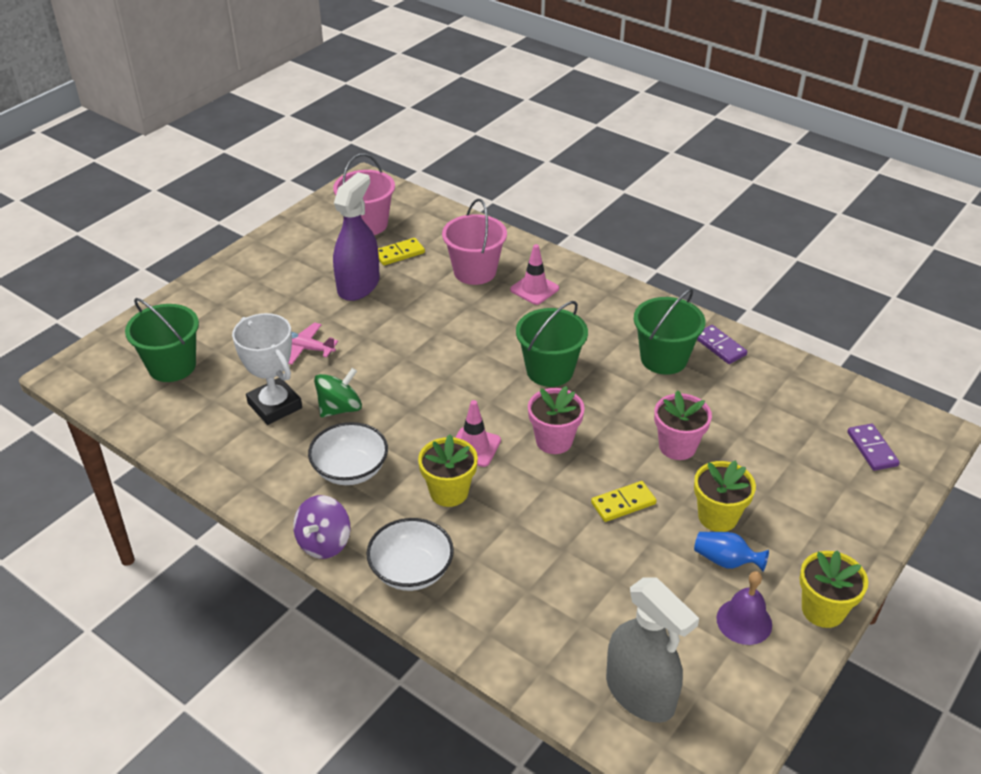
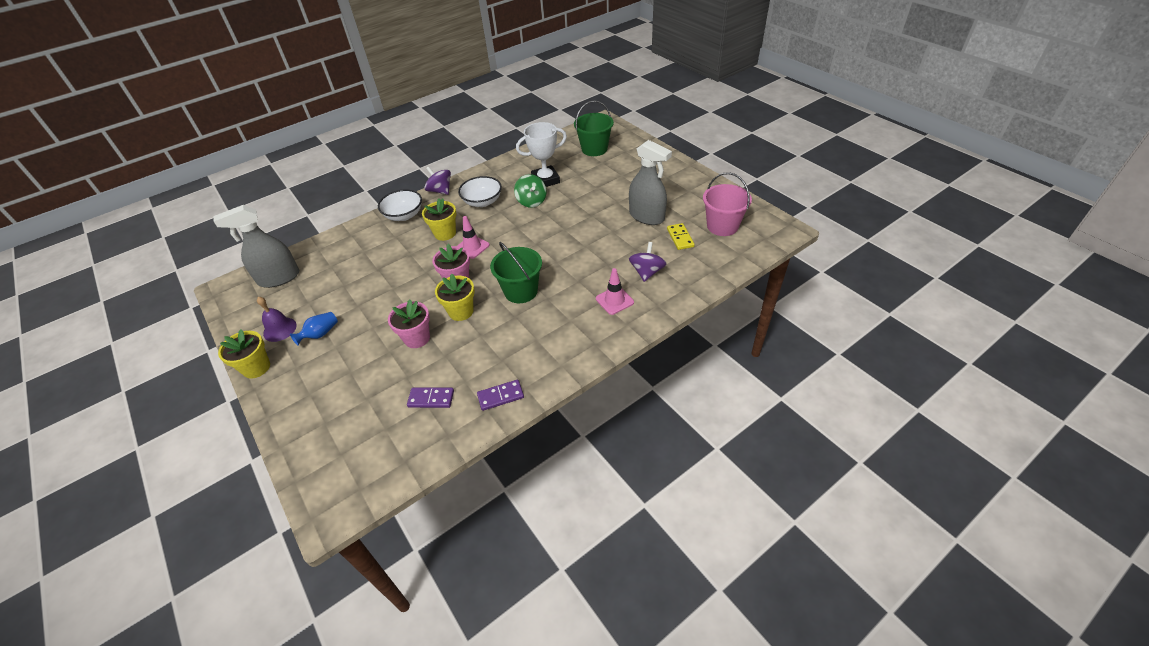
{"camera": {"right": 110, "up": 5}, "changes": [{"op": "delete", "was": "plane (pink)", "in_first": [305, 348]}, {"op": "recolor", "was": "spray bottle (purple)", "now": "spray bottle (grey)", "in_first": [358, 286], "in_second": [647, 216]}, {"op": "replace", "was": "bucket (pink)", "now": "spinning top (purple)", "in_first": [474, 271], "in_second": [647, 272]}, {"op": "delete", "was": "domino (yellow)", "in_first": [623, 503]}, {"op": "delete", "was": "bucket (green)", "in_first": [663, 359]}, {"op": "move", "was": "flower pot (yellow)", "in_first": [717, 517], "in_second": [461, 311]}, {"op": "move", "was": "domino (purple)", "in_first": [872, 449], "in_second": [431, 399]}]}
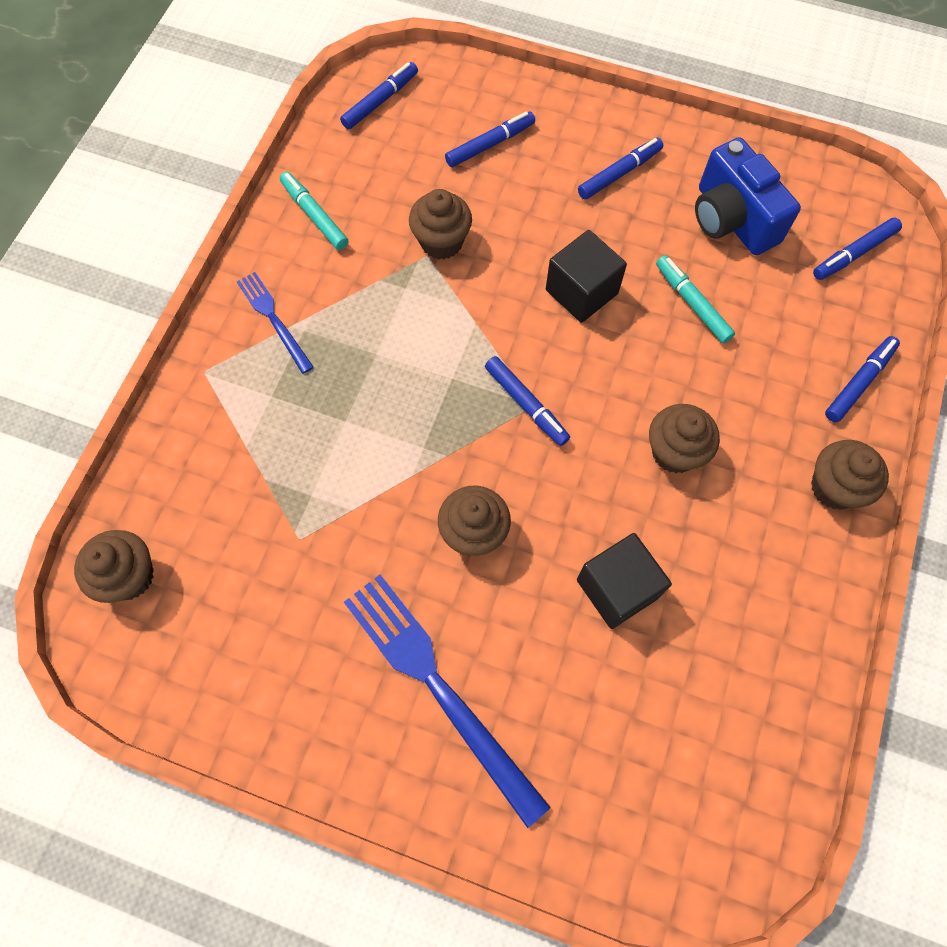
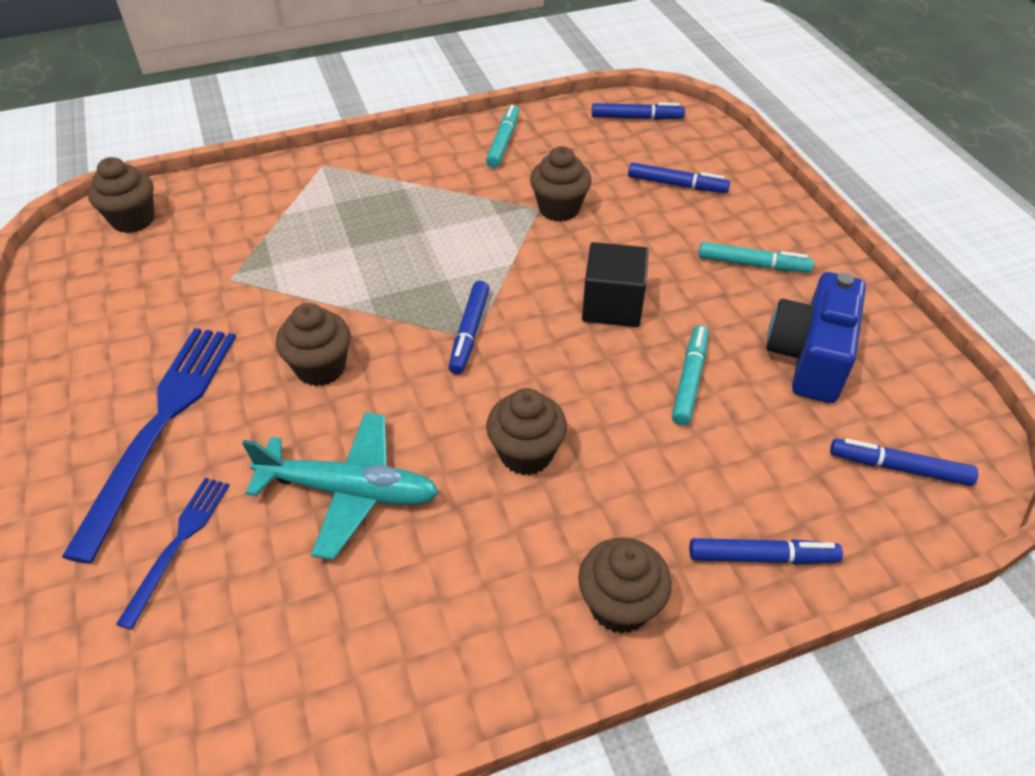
{"camera": {"right": 50, "up": -20}, "changes": [{"op": "move", "was": "fork (blue)", "in_first": [273, 319], "in_second": [178, 544]}, {"op": "replace", "was": "cube (black)", "now": "plane (turquoise)", "in_first": [617, 588], "in_second": [349, 491]}, {"op": "recolor", "was": "marker (blue)", "now": "marker (turquoise)", "in_first": [619, 173], "in_second": [752, 264]}]}
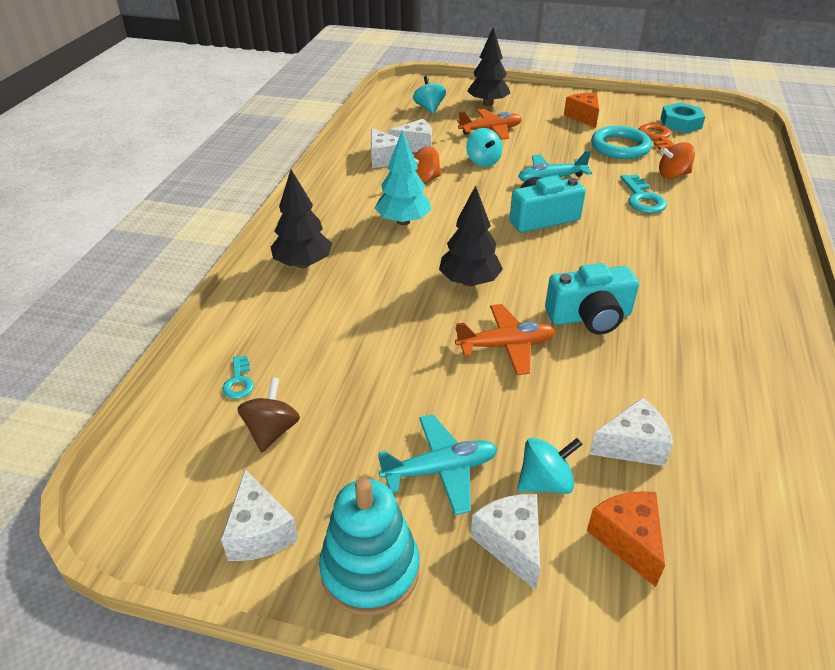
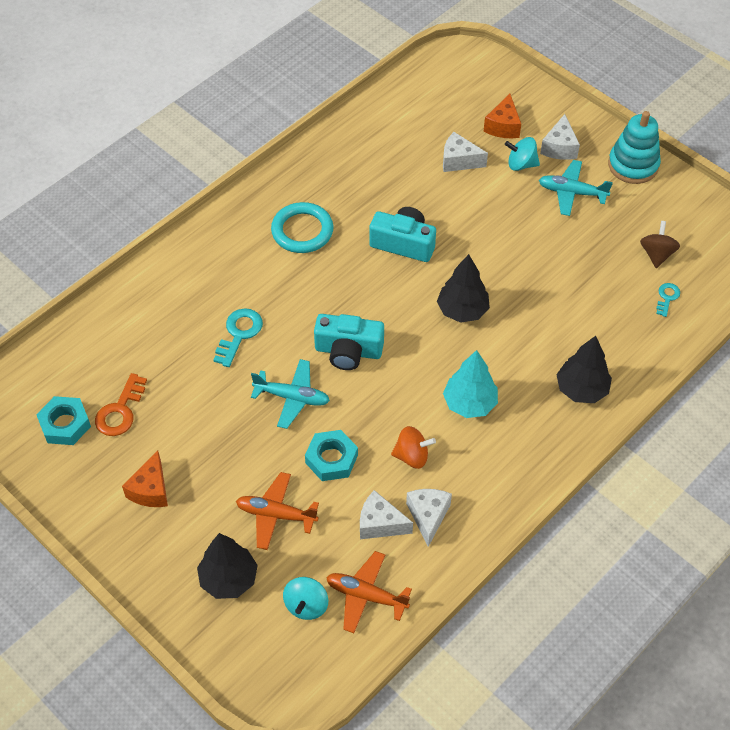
{"camera": {"right": -150, "up": 15}, "changes": [{"op": "delete", "was": "cheese (white)", "in_first": [259, 532]}, {"op": "rotate", "was": "spinning top (brown)", "in_first": [272, 431], "in_second": [656, 254], "clockwise": 150}, {"op": "move", "was": "plane (orange)", "in_first": [506, 346], "in_second": [366, 595]}, {"op": "replace", "was": "spinning top (turquoise)", "now": "nut (turquoise)", "in_first": [483, 161], "in_second": [331, 459]}, {"op": "move", "was": "ring (turquoise)", "in_first": [620, 147], "in_second": [302, 231]}, {"op": "delete", "was": "spinning top (orange)", "in_first": [673, 175]}]}
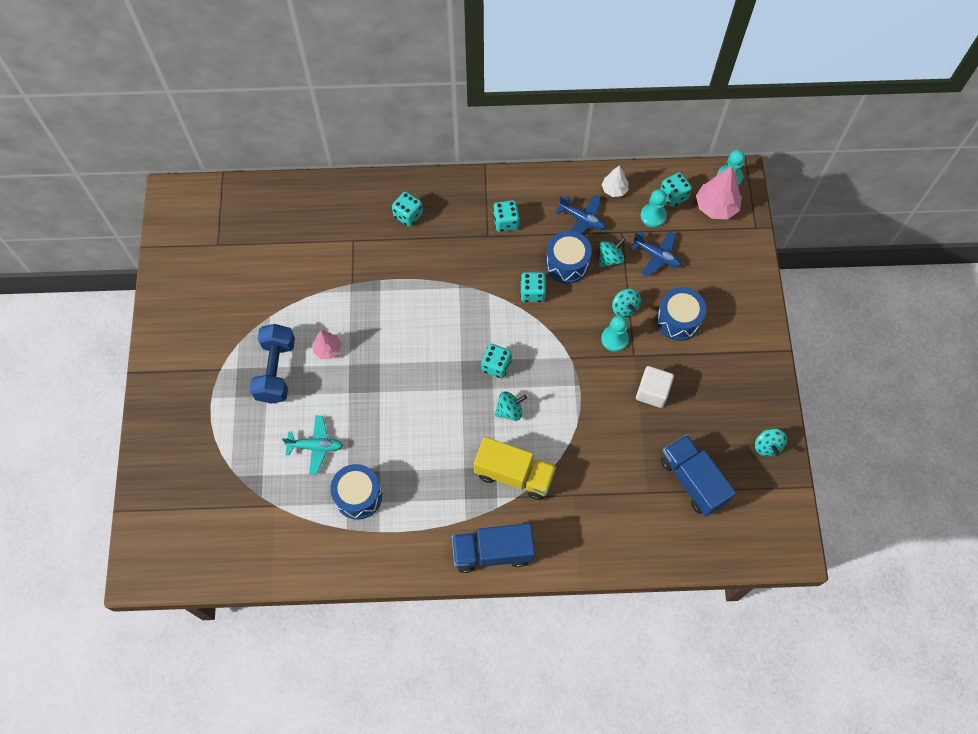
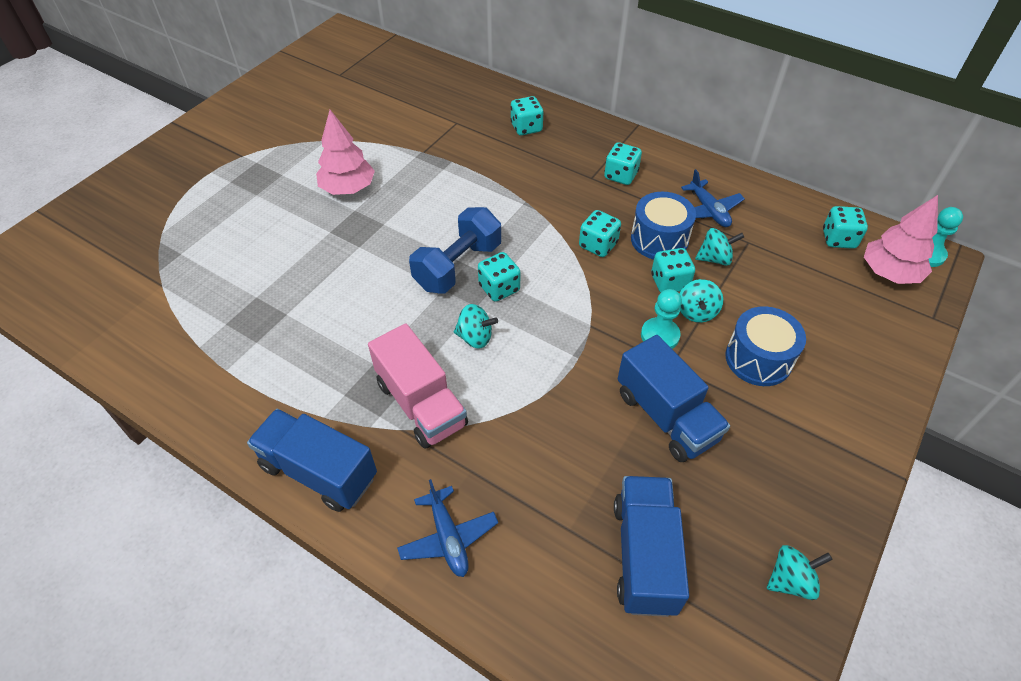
{"camera": {"right": 35, "up": -15}, "changes": [{"op": "move", "was": "dumbbell (blue)", "in_first": [276, 370], "in_second": [458, 266]}, {"op": "delete", "was": "plane (turquoise)", "in_first": [316, 446]}, {"op": "resize", "was": "tree (pink)", "in_first": [327, 349], "in_second": [348, 188], "ratio": 1.66}, {"op": "delete", "was": "drum (blue)", "in_first": [358, 496]}, {"op": "recolor", "was": "truck (yellow)", "now": "truck (pink)", "in_first": [514, 474], "in_second": [421, 404]}, {"op": "delete", "was": "tree (white)", "in_first": [614, 189]}, {"op": "move", "was": "plane (blue)", "in_first": [656, 256], "in_second": [448, 537]}, {"op": "replace", "was": "cube (white)", "now": "truck (blue)", "in_first": [652, 392], "in_second": [666, 416]}, {"op": "delete", "was": "pawn (turquoise)", "in_first": [653, 216]}, {"op": "rotate", "was": "spinning top (turquoise)", "in_first": [767, 446], "in_second": [790, 580], "clockwise": -135}, {"op": "insert", "now": "dice (turquoise)", "in_second": [669, 282]}]}
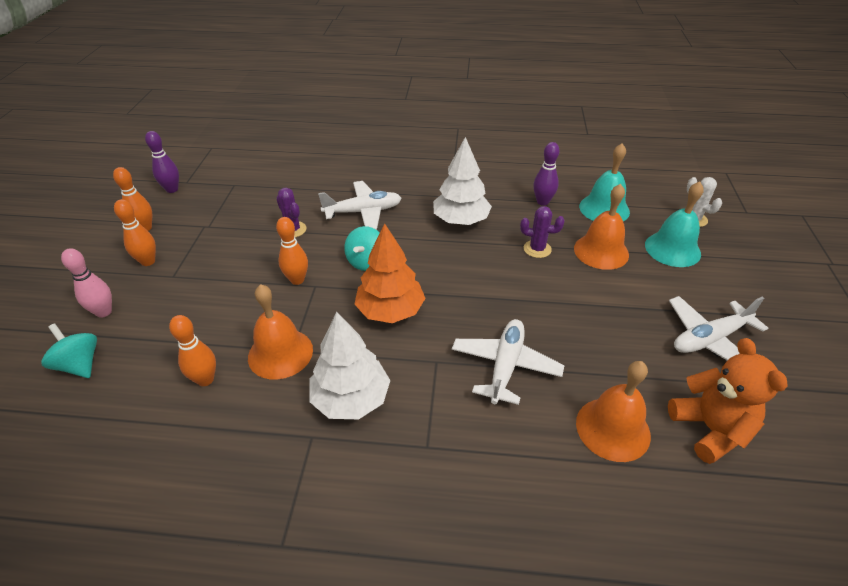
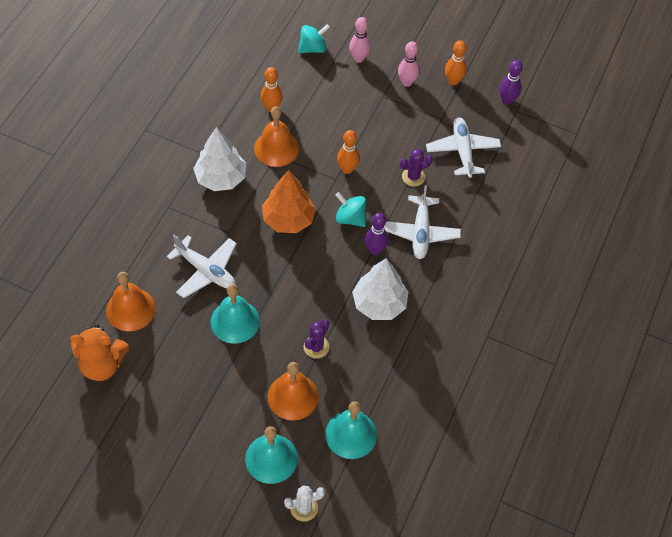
{"camera": {"right": 105, "up": 15}, "changes": [{"op": "recolor", "was": "bowling pin (orange)", "now": "bowling pin (pink)", "in_first": [148, 261], "in_second": [407, 82]}, {"op": "move", "was": "bowling pin (purple)", "in_first": [542, 202], "in_second": [375, 250]}, {"op": "move", "was": "plane (white)", "in_first": [709, 339], "in_second": [462, 151]}, {"op": "insert", "now": "bell (turquoise)", "in_second": [235, 321]}]}
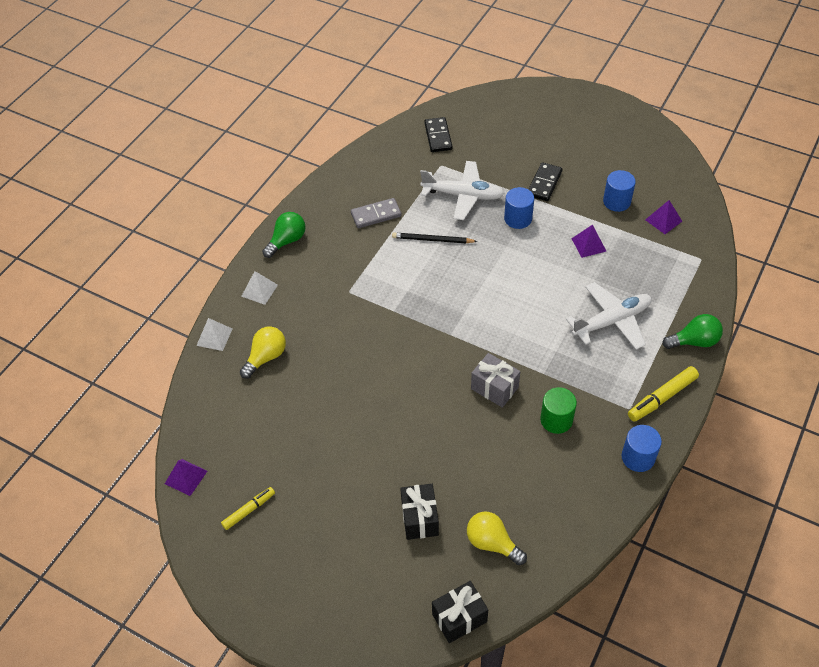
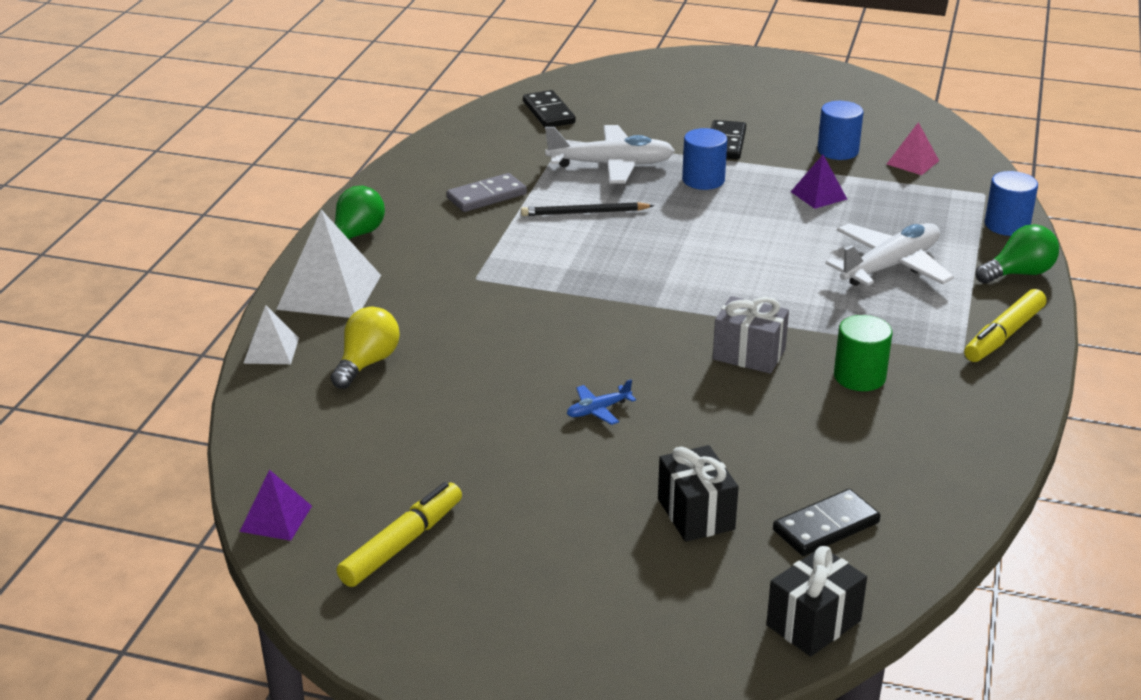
{"camera": {"right": -15, "up": -20}, "changes": [{"op": "resize", "was": "marker (yellow)", "in_first": [249, 510], "in_second": [401, 544], "ratio": 1.54}, {"op": "resize", "was": "pyramid (white)", "in_first": [259, 290], "in_second": [329, 292], "ratio": 1.85}, {"op": "replace", "was": "light bulb (yellow)", "now": "domino (black)", "in_first": [492, 543], "in_second": [826, 526]}, {"op": "move", "was": "cylinder (blue)", "in_first": [638, 457], "in_second": [1007, 225]}, {"op": "recolor", "was": "pyramid (purple)", "now": "pyramid (pink)", "in_first": [663, 220], "in_second": [912, 162]}, {"op": "insert", "now": "plane (blue)", "in_second": [598, 410]}]}
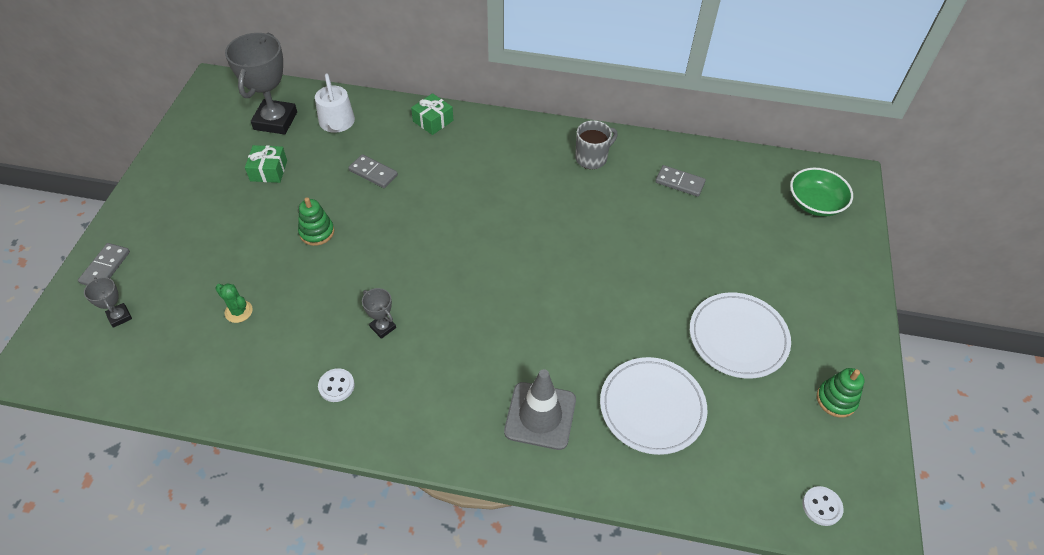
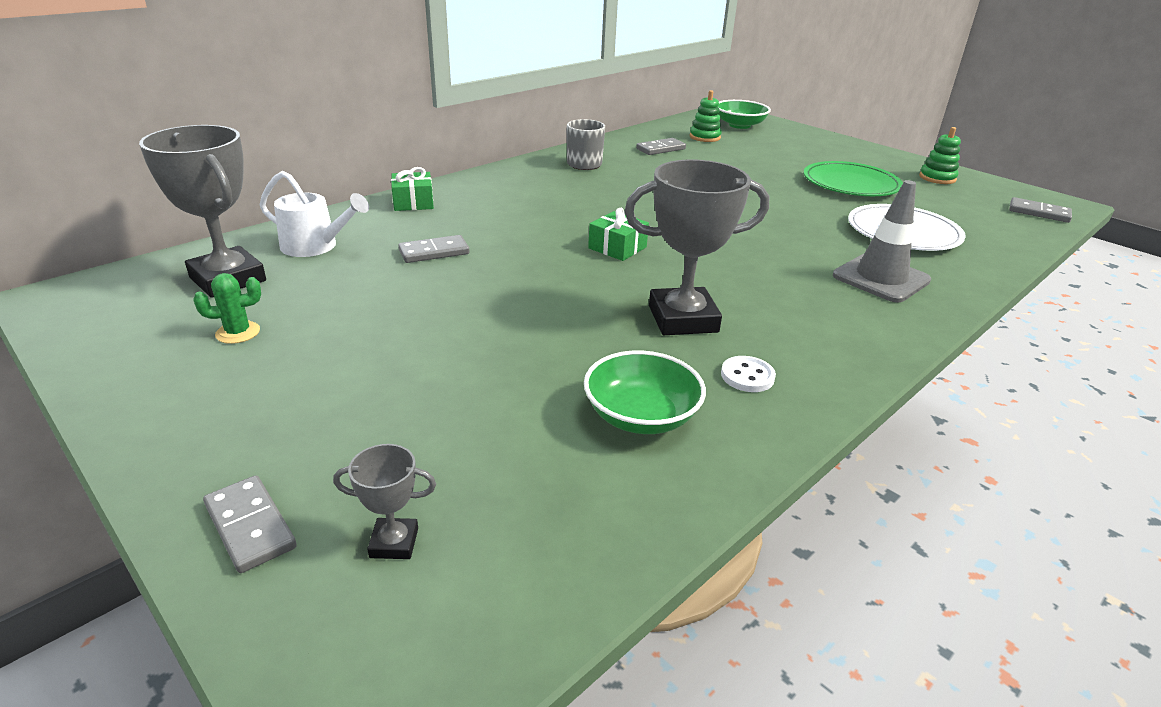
{"camera": {"right": -55, "up": -20}, "changes": [{"op": "move", "was": "cactus (green)", "in_first": [238, 311], "in_second": [238, 332]}, {"op": "move", "was": "gift (green)", "in_first": [269, 170], "in_second": [617, 247]}, {"op": "move", "was": "stacking toy (green)", "in_first": [317, 232], "in_second": [705, 137]}, {"op": "resize", "was": "trophy (grey)", "in_first": [383, 327], "in_second": [683, 319], "ratio": 2.18}, {"op": "recolor", "was": "plate (white)", "now": "plate (green)", "in_first": [738, 337], "in_second": [850, 184]}, {"op": "replace", "was": "button (white)", "now": "domino (grey)", "in_first": [821, 506], "in_second": [1038, 213]}, {"op": "insert", "now": "bowl (green)", "in_second": [641, 416]}]}
